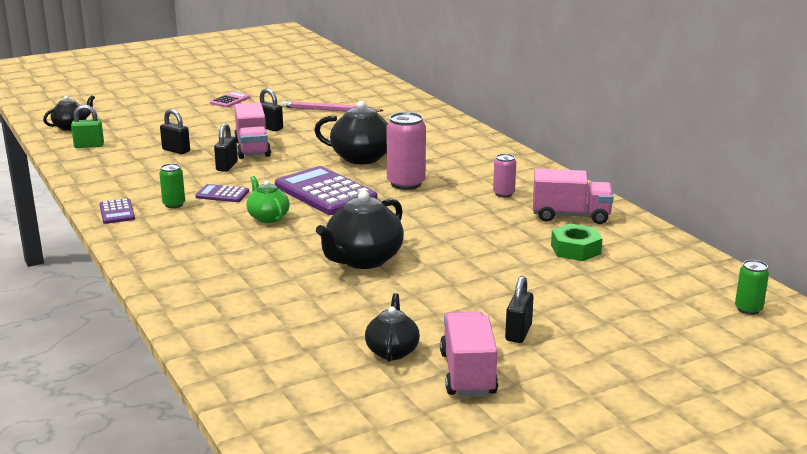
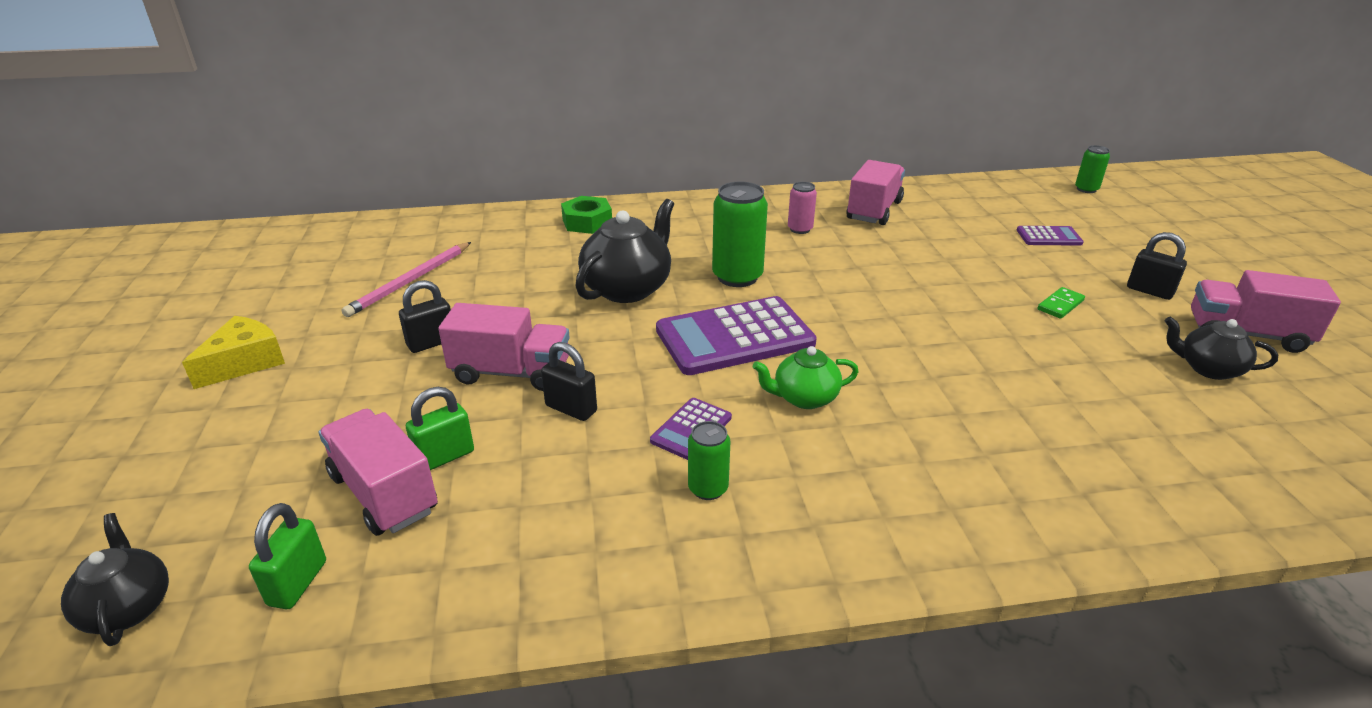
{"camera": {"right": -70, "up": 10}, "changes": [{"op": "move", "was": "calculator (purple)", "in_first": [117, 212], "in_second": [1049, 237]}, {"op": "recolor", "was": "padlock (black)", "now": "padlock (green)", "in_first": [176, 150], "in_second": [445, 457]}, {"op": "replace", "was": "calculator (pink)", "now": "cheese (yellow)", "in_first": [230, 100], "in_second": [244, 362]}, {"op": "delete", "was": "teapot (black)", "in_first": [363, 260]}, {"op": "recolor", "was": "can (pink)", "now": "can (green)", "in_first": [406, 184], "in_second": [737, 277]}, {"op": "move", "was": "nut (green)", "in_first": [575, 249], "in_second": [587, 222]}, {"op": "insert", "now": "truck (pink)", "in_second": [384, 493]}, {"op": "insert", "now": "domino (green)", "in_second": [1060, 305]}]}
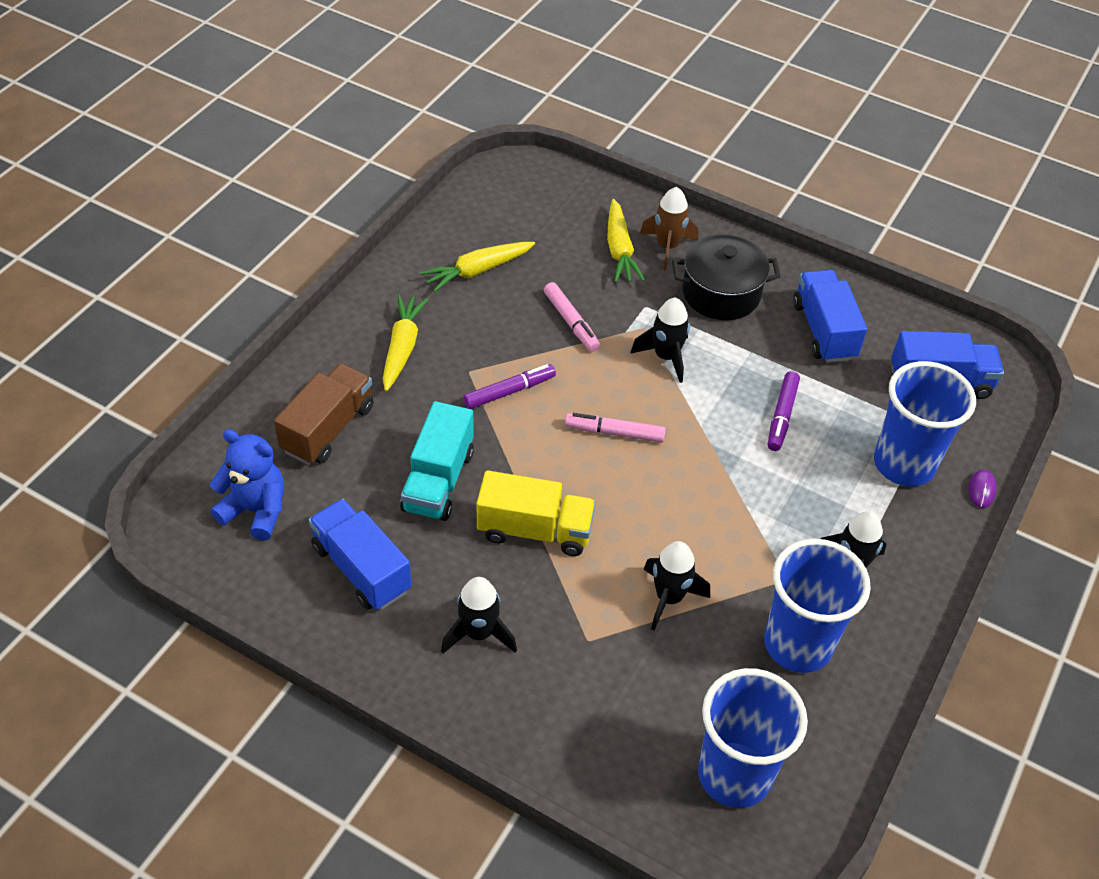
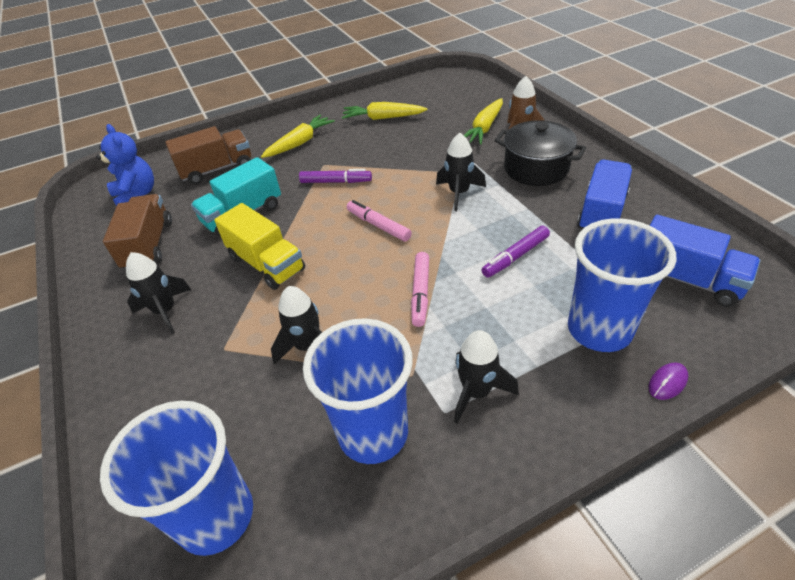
{"camera": {"right": 40, "up": -5}, "changes": [{"op": "recolor", "was": "truck (blue)", "now": "truck (brown)", "in_first": [361, 569], "in_second": [149, 245]}, {"op": "move", "was": "marker (pink)", "in_first": [571, 322], "in_second": [420, 293]}]}
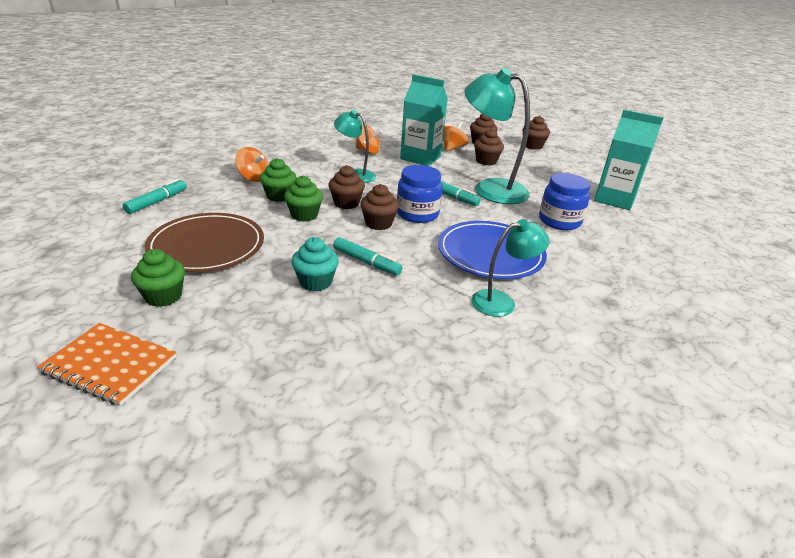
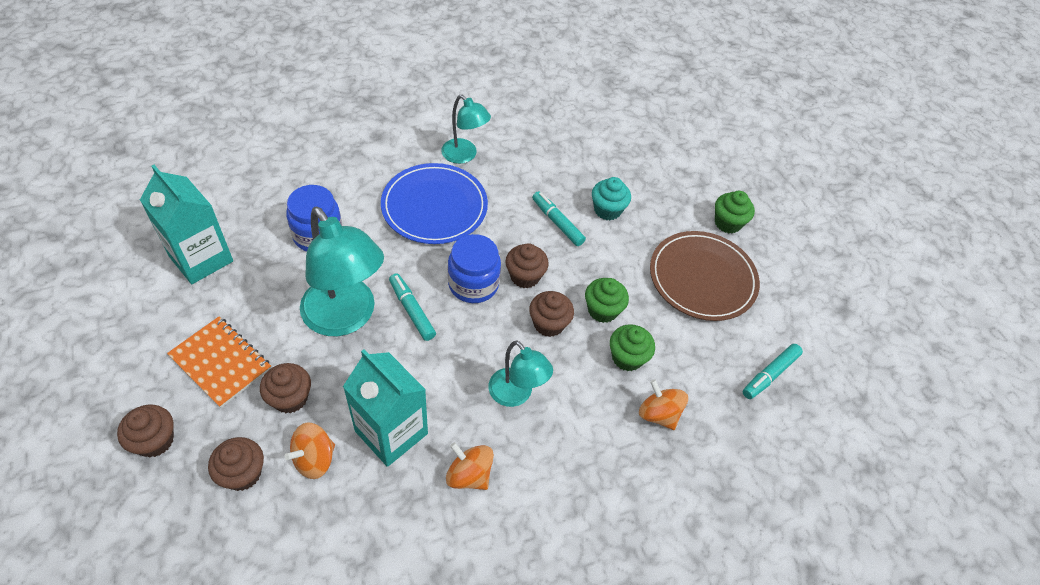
{"camera": {"right": -165, "up": 20}, "changes": [{"op": "move", "was": "notebook (orange)", "in_first": [110, 365], "in_second": [221, 362]}, {"op": "rotate", "was": "lamp (turquoise)", "in_first": [501, 301], "in_second": [464, 155], "clockwise": -135}]}
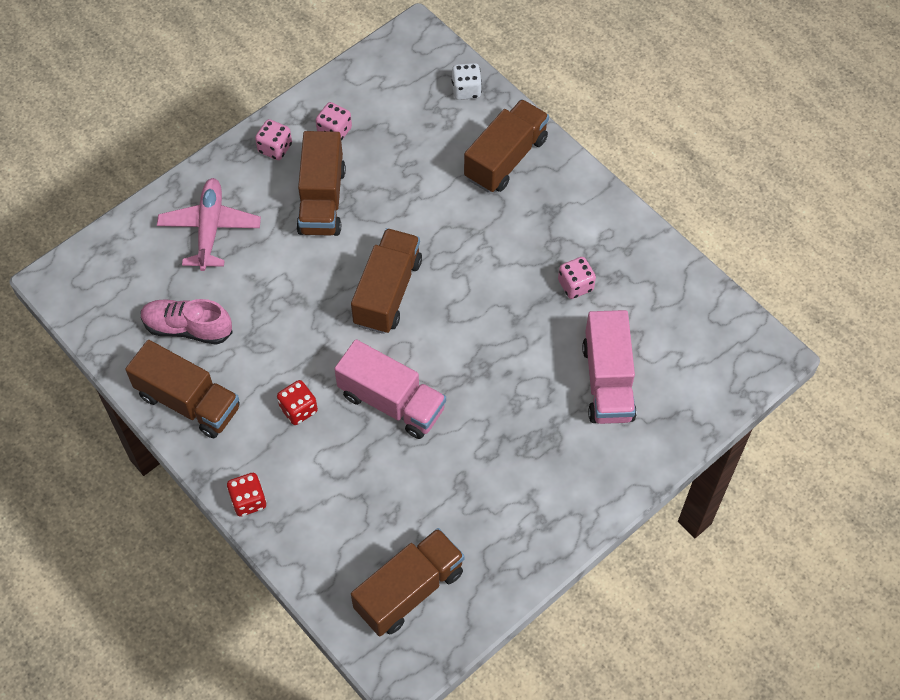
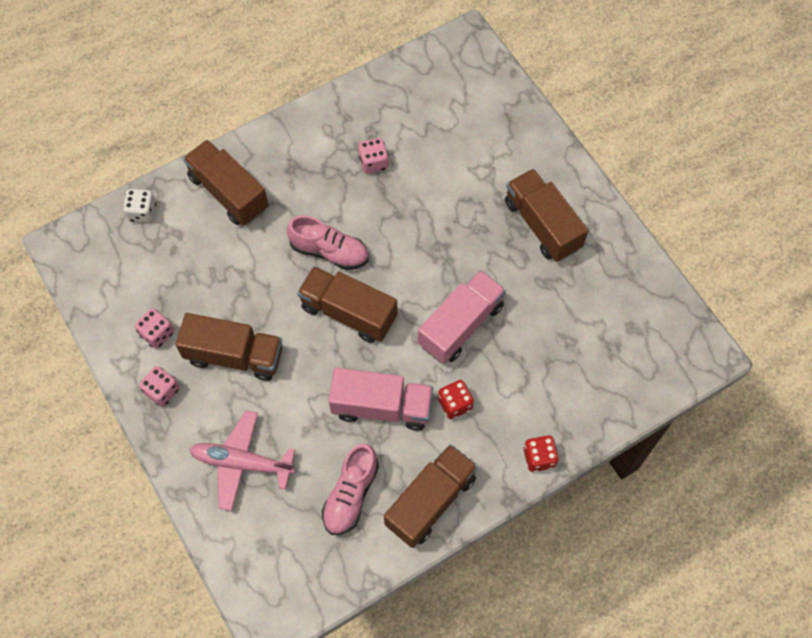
{"camera": {"right": -80, "up": 5}, "changes": [{"op": "move", "was": "truck (brown)", "in_first": [409, 590], "in_second": [542, 225]}, {"op": "move", "was": "truck (pink)", "in_first": [607, 381], "in_second": [381, 406]}, {"op": "insert", "now": "shoe (pink)", "in_second": [329, 251]}]}
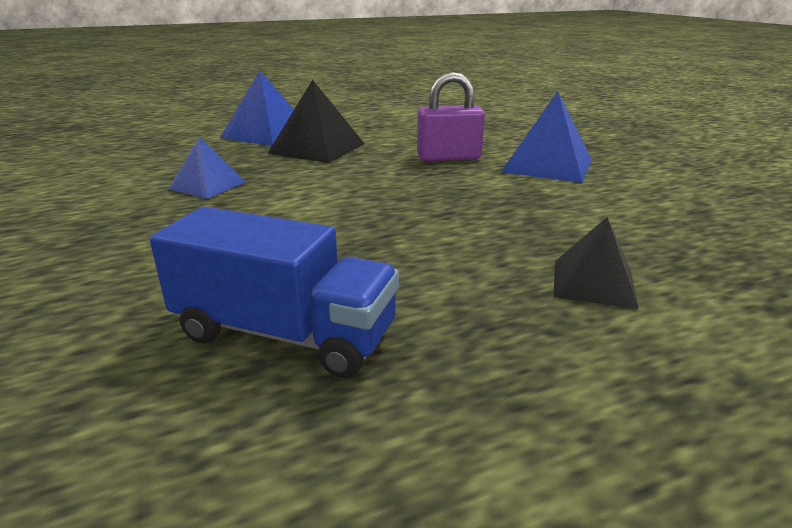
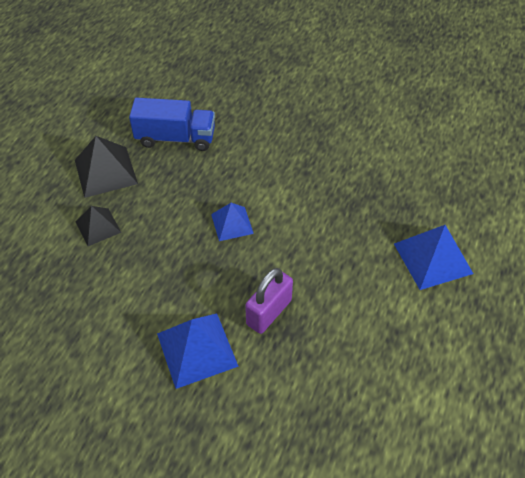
{"camera": {"right": 135, "up": 25}, "changes": [{"op": "rotate", "was": "truck (blue)", "in_first": [285, 333], "in_second": [175, 138], "clockwise": -150}, {"op": "move", "was": "pyramid (blue)", "in_first": [207, 185], "in_second": [232, 223]}, {"op": "move", "was": "pyramid (black)", "in_first": [317, 148], "in_second": [105, 171]}]}
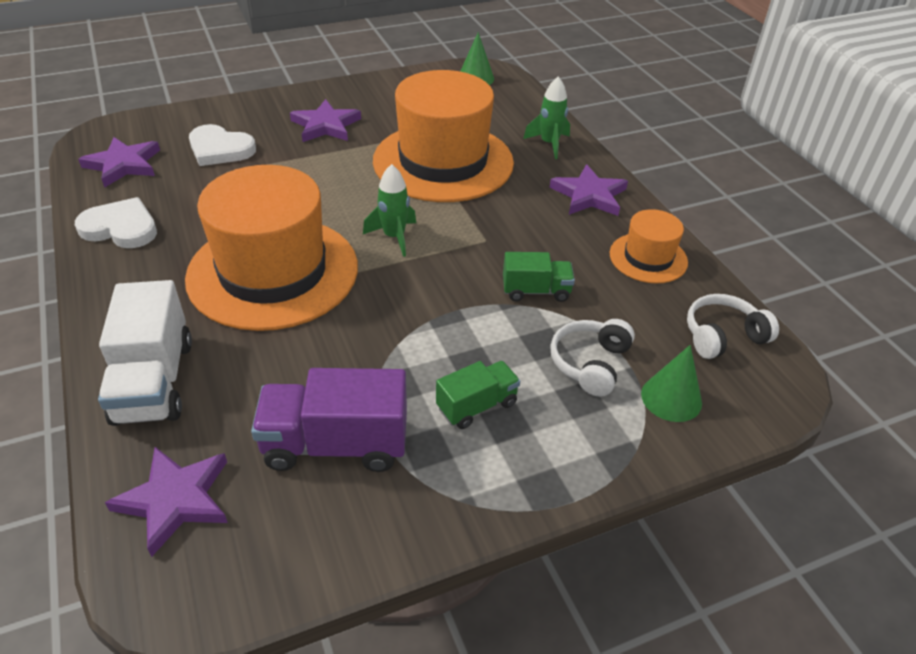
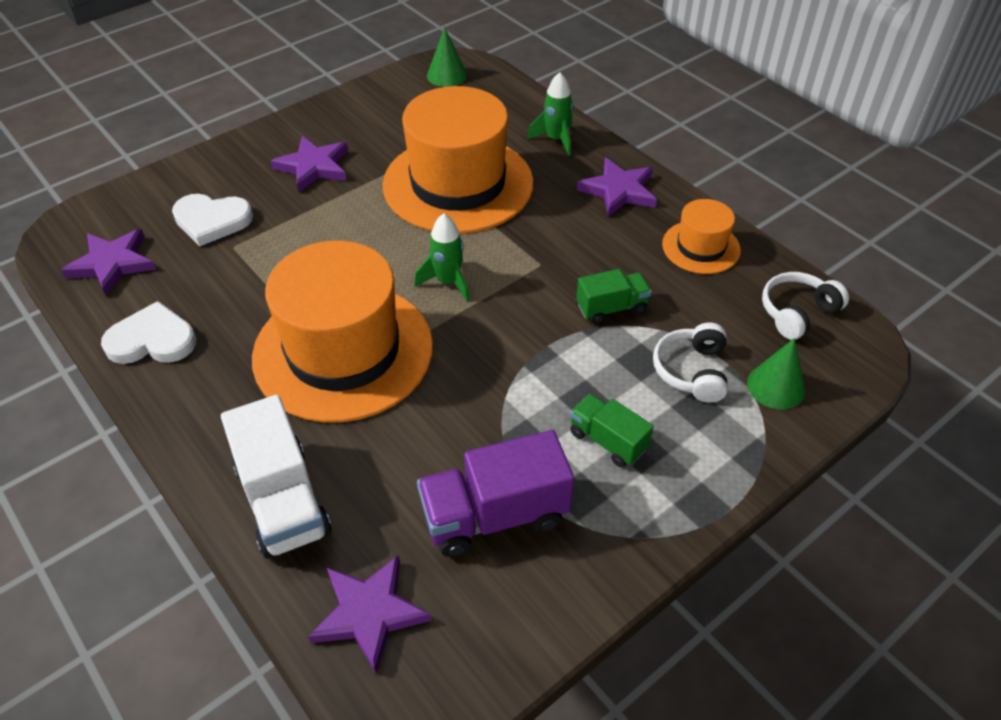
{"camera": {"right": -15, "up": 5}, "changes": [{"op": "rotate", "was": "truck (green)", "in_first": [477, 406], "in_second": [607, 441], "clockwise": -90}]}
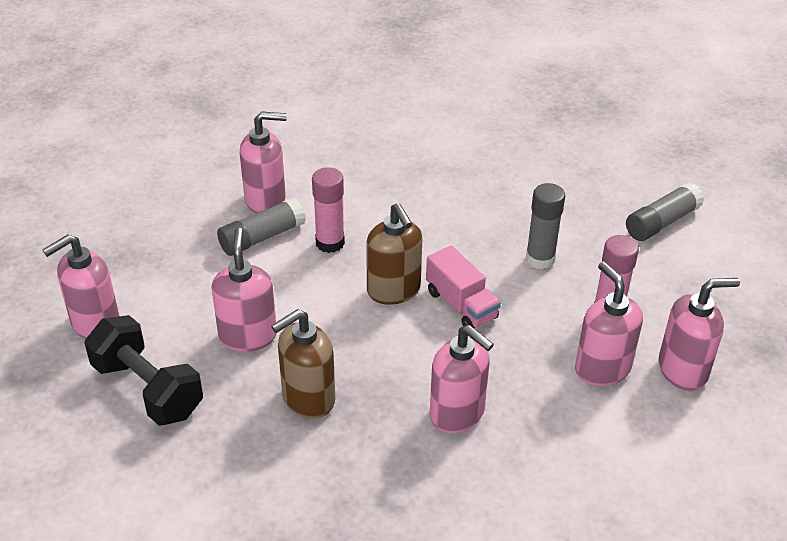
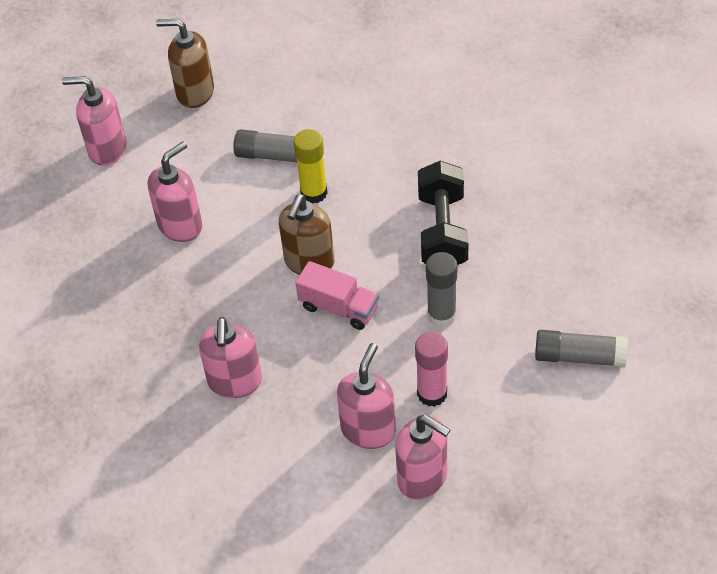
{"camera": {"right": 50, "up": 10}, "changes": [{"op": "move", "was": "dumbbell (black)", "in_first": [148, 389], "in_second": [442, 231]}, {"op": "delete", "was": "soap dispenser (pink)", "in_first": [266, 200]}, {"op": "move", "was": "soap dispenser (brown)", "in_first": [308, 398], "in_second": [195, 92]}, {"op": "recolor", "was": "glue stick (pink)", "now": "glue stick (yellow)", "in_first": [330, 243], "in_second": [314, 193]}, {"op": "rotate", "was": "truck (pink)", "in_first": [461, 305], "in_second": [338, 307], "clockwise": -75}]}
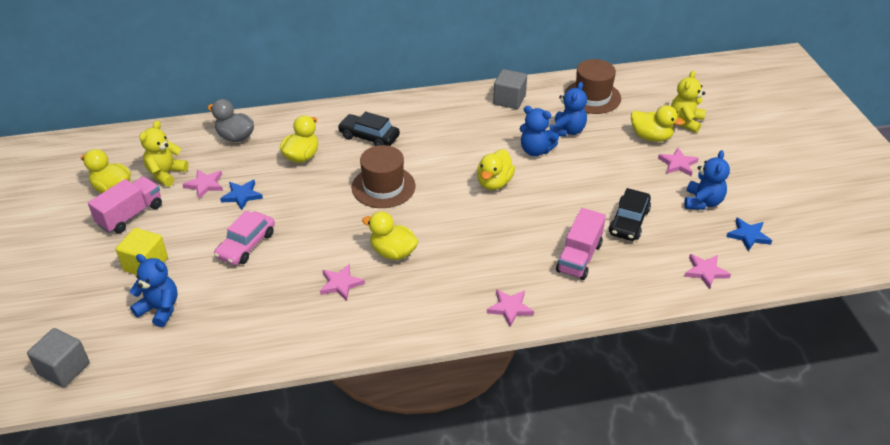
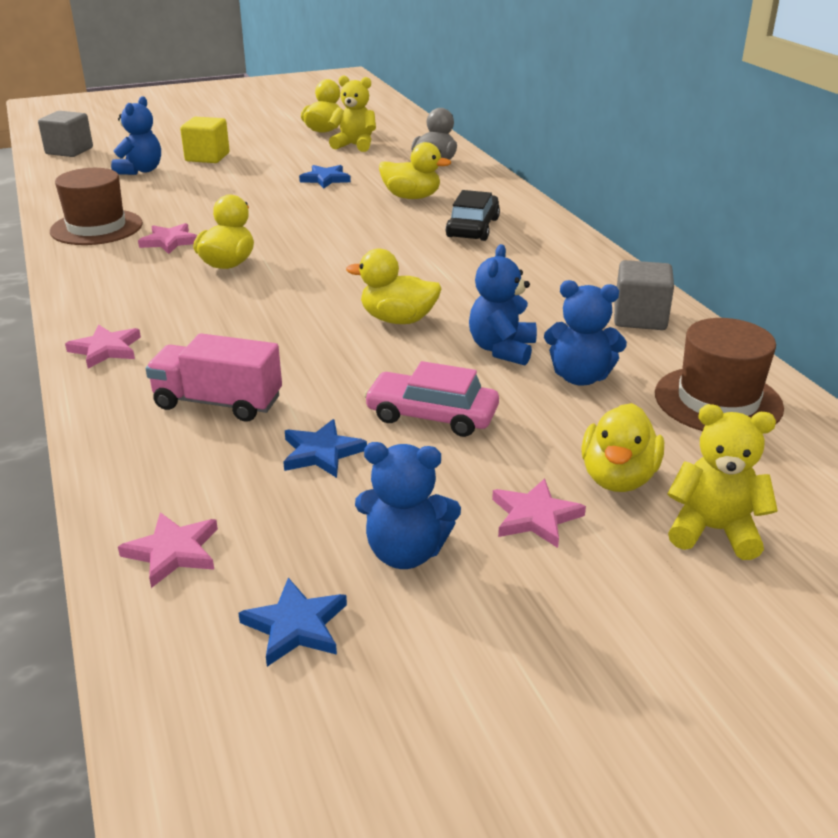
{"camera": {"right": 80, "up": -10}, "changes": [{"op": "delete", "was": "truck (pink)", "in_first": [130, 215]}, {"op": "delete", "was": "star (pink)", "in_first": [205, 185]}, {"op": "move", "was": "car (pink)", "in_first": [246, 245], "in_second": [432, 415]}, {"op": "move", "was": "hat (brown)", "in_first": [383, 187], "in_second": [96, 227]}, {"op": "replace", "was": "car (black)", "now": "star (blue)", "in_first": [629, 221], "in_second": [321, 452]}]}
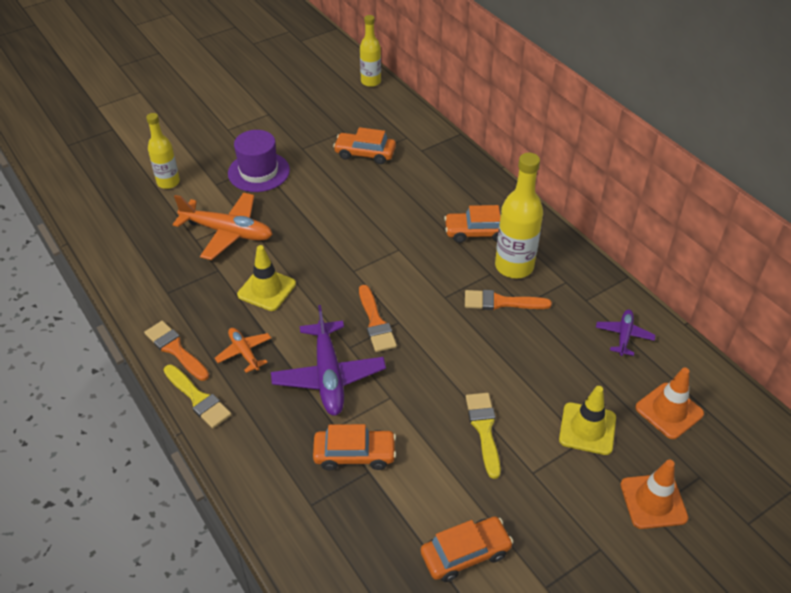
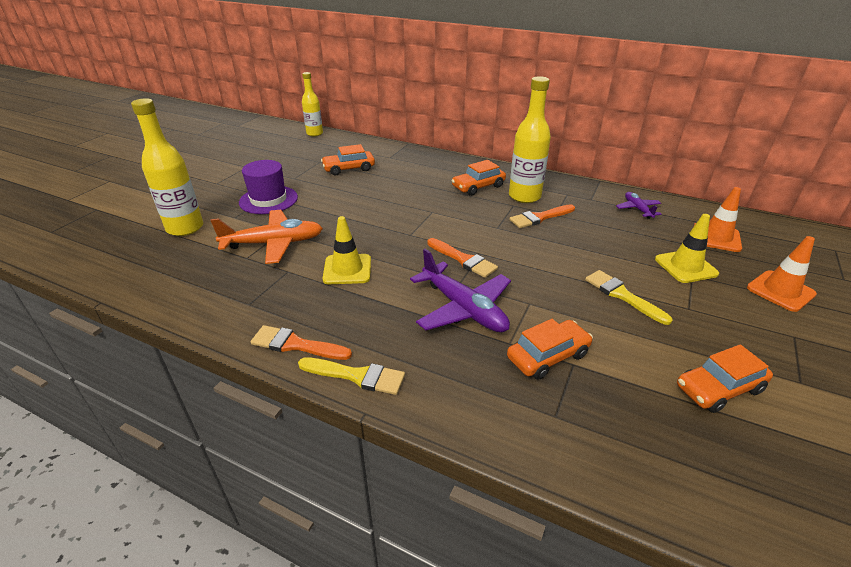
{"camera": {"right": -30, "up": -10}, "changes": [{"op": "resize", "was": "bottle (yellow)", "in_first": [168, 182], "in_second": [185, 228], "ratio": 1.55}, {"op": "delete", "was": "plane (orange)", "in_first": [244, 352]}, {"op": "rotate", "was": "car (orange)", "in_first": [465, 553], "in_second": [719, 388], "clockwise": -150}]}
